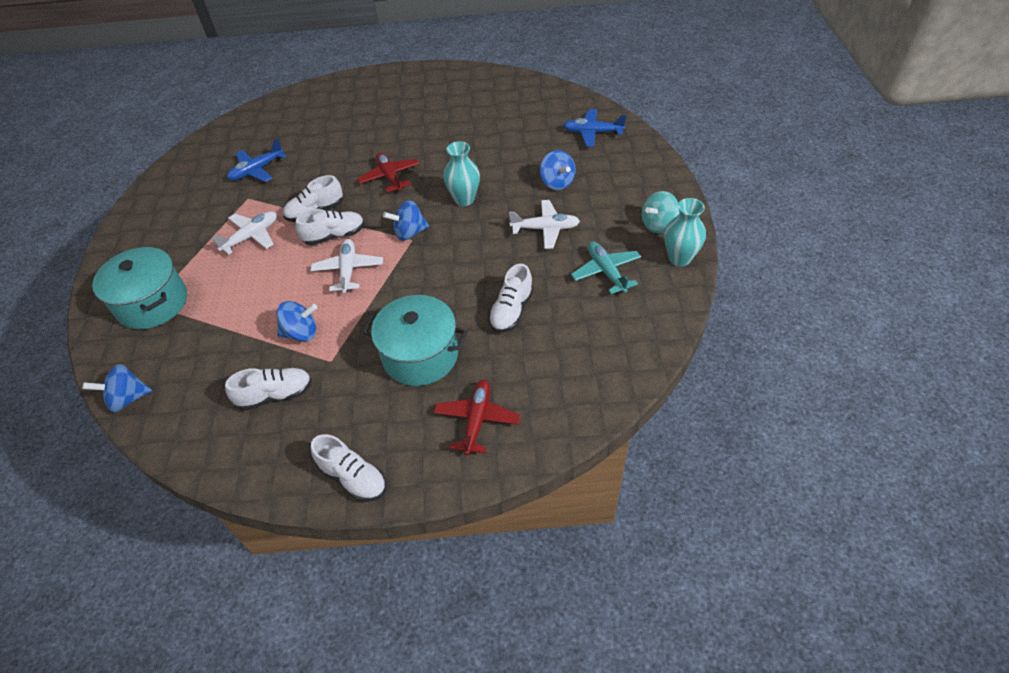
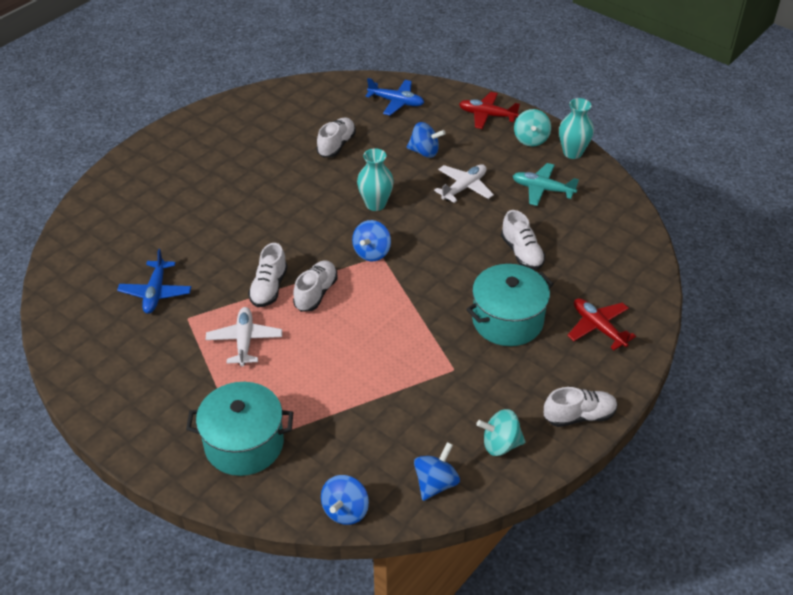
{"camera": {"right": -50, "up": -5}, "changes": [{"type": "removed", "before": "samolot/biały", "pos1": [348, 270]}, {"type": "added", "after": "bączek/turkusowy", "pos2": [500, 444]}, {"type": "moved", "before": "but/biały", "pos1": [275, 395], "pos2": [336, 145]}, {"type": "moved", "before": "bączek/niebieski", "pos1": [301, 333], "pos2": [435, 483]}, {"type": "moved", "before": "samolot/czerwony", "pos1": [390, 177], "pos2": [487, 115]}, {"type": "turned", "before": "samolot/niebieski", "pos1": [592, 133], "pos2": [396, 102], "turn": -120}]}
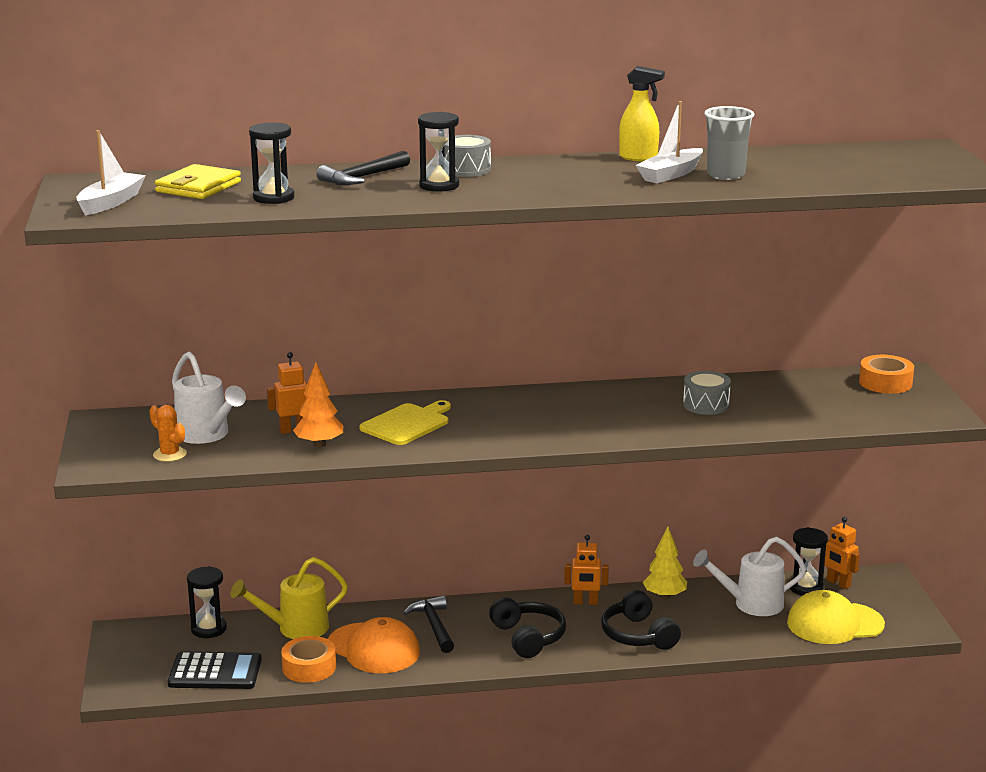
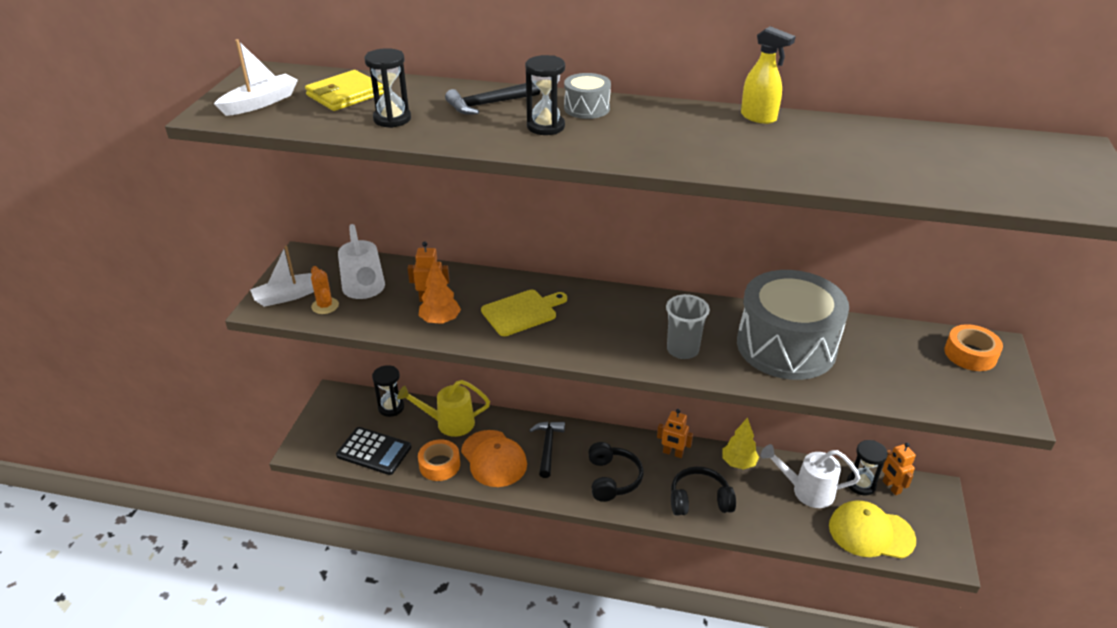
{"camera": {"right": 20, "up": 15}, "changes": [{"type": "moved", "before": "łódka/biały", "pos1": [671, 174], "pos2": [289, 296]}, {"type": "moved", "before": "szklanka/szary", "pos1": [725, 175], "pos2": [682, 350]}, {"type": "turned", "before": "słuchawki/czarny", "pos1": [638, 635], "pos2": [699, 500], "turn": 90}, {"type": "resized", "before": "bęben/szary", "pos1": [706, 405], "pos2": [786, 346], "scale": 2.35}]}
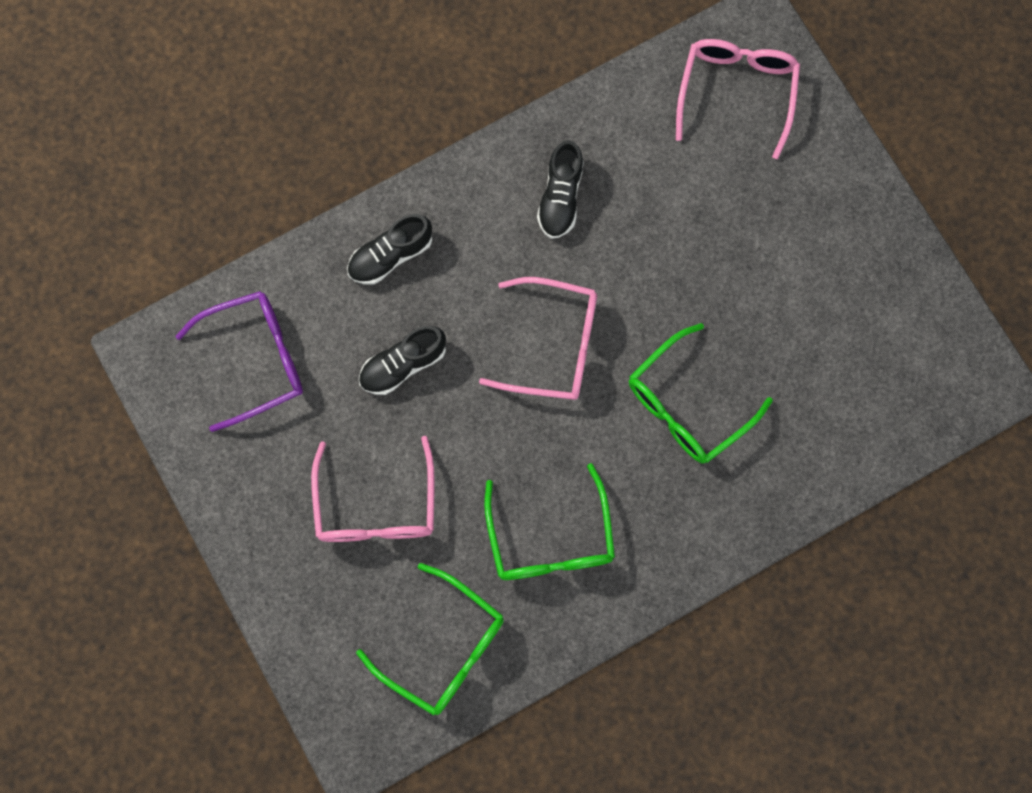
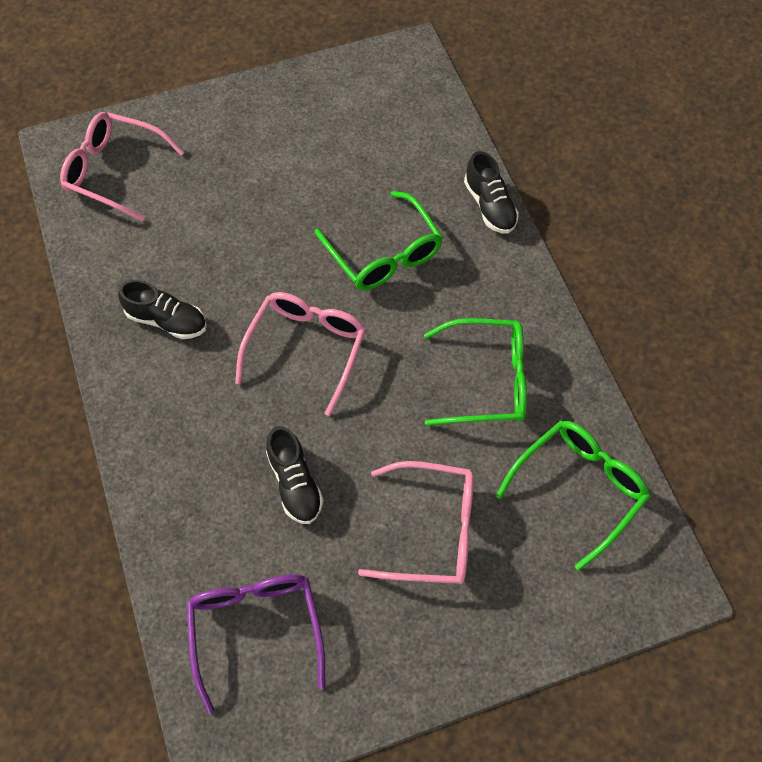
{"camera": {"right": -80, "up": -15}, "changes": [{"type": "moved", "before": "but/czarny", "pos1": [390, 255], "pos2": [490, 206]}]}
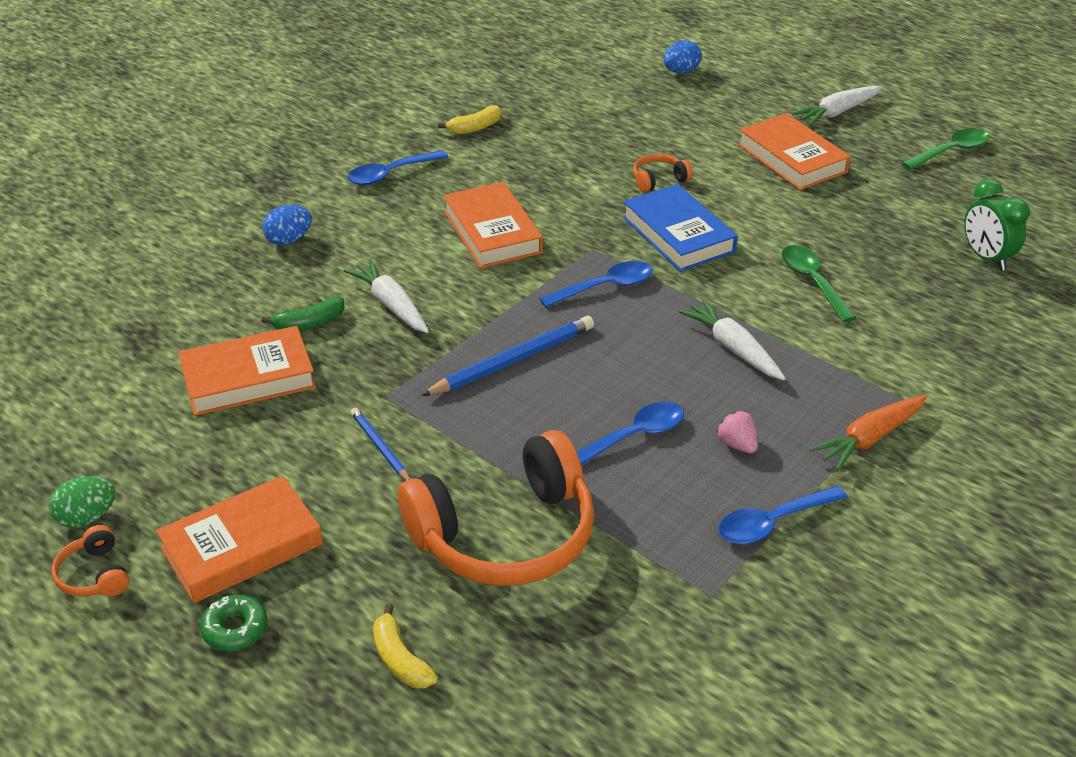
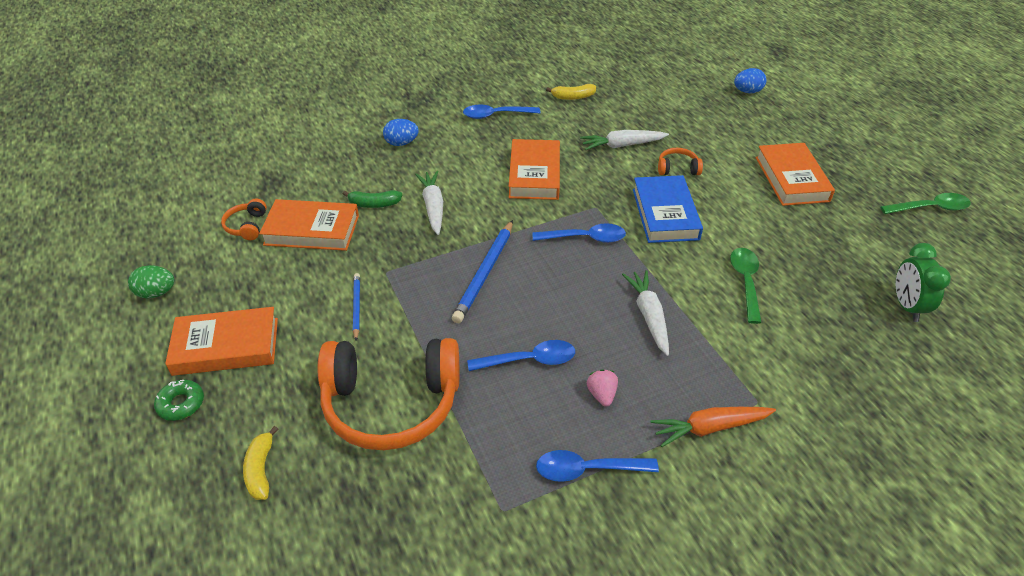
{"camera": {"right": 25, "up": 5}, "changes": [{"type": "moved", "before": "słuchawki/pomarańczowy", "pos1": [94, 575], "pos2": [247, 226]}, {"type": "moved", "before": "marchewka/biały", "pos1": [836, 113], "pos2": [622, 145]}, {"type": "turned", "before": "ołówek/niebieski", "pos1": [513, 361], "pos2": [485, 273], "turn": 120}]}
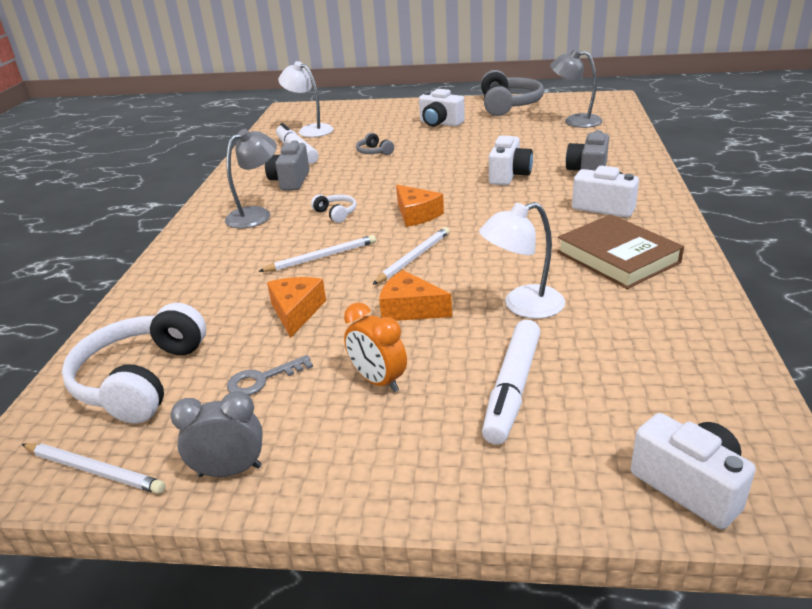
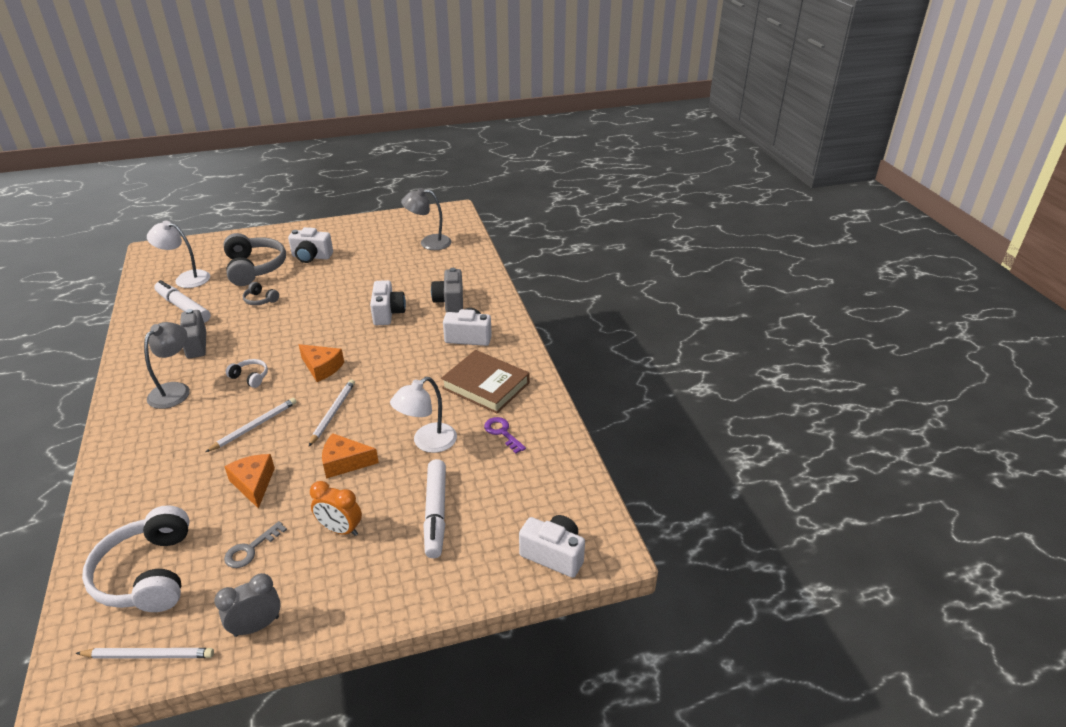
{"camera": {"right": -25, "up": 5}, "changes": [{"type": "added", "after": "klucz/fioletowy", "pos2": [502, 433]}, {"type": "moved", "before": "słuchawki/szary", "pos1": [508, 105], "pos2": [254, 268]}]}
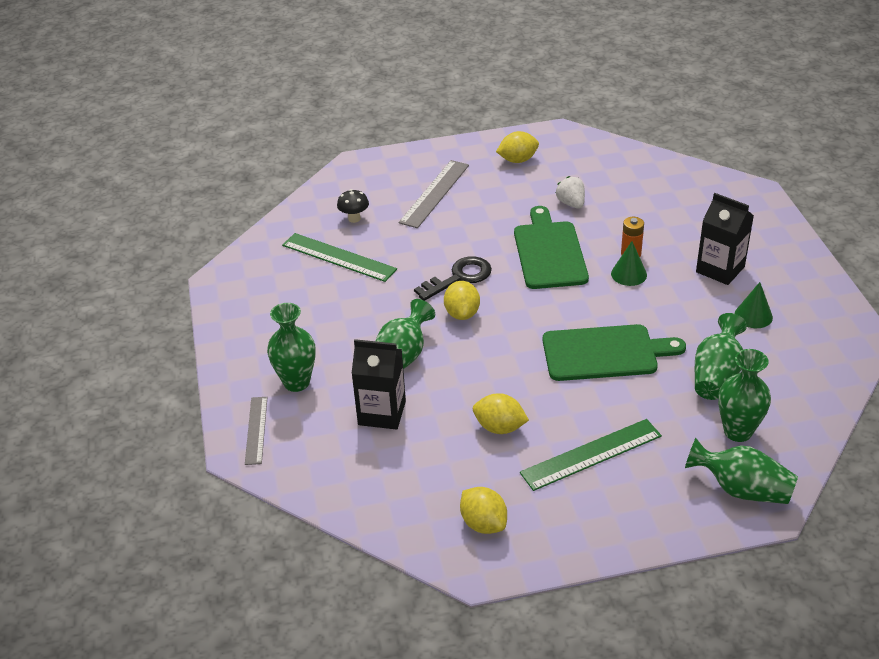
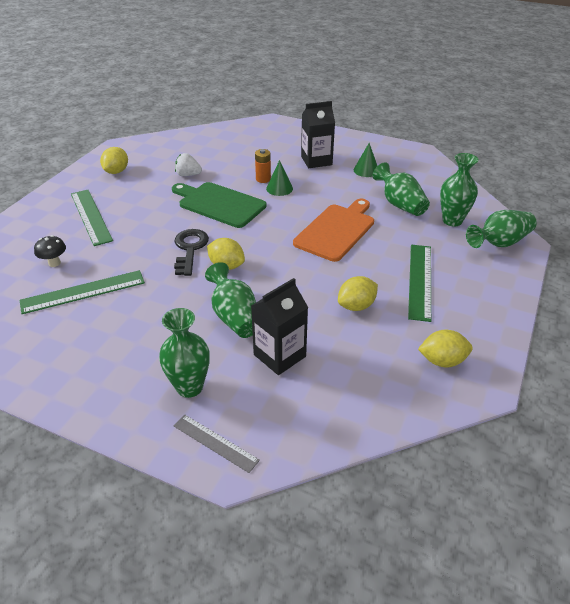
{"camera": {"right": -55, "up": 0}, "changes": [{"type": "recoloured", "before": "linijka/szary", "after": "linijka/zielony", "pos1": [435, 193], "pos2": [91, 216]}, {"type": "recoloured", "before": "deska do krojenia/zielony", "after": "deska do krojenia/pomarańczowy", "pos1": [604, 353], "pos2": [336, 230]}]}
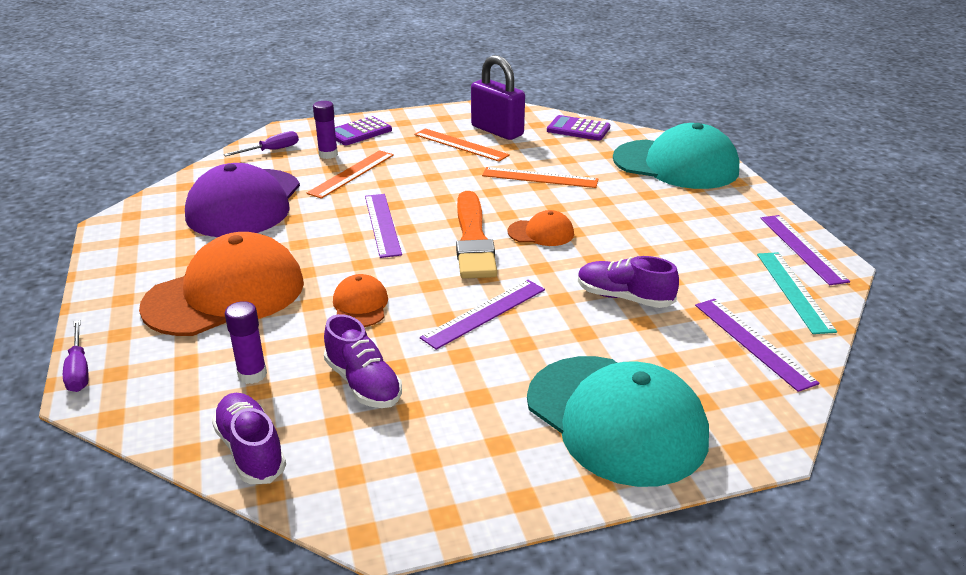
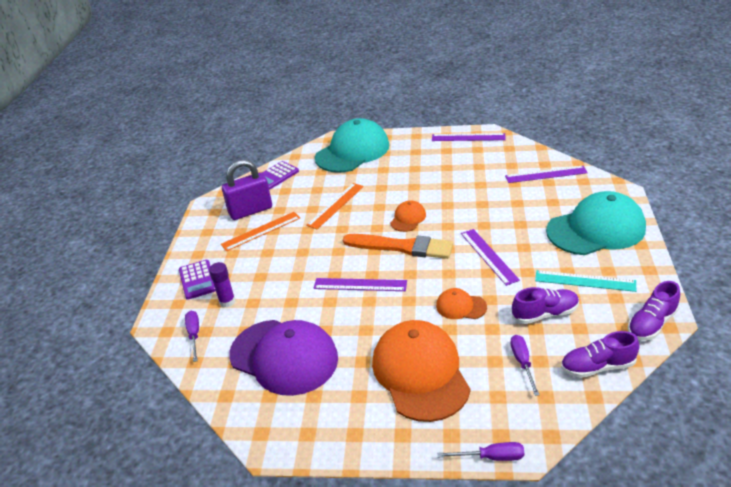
{"camera": {"right": -65, "up": 5}, "changes": [{"type": "removed", "before": "linijka/pomarańczowy", "pos1": [352, 174]}, {"type": "moved", "before": "but/fioletowy", "pos1": [624, 298], "pos2": [652, 324]}, {"type": "moved", "before": "linijka/turkusowy", "pos1": [794, 291], "pos2": [585, 281]}, {"type": "replaced", "before": "klej w sztyfcie/fioletowy", "after": "śrubokręt/fioletowy", "pos1": [252, 374], "pos2": [522, 363]}]}
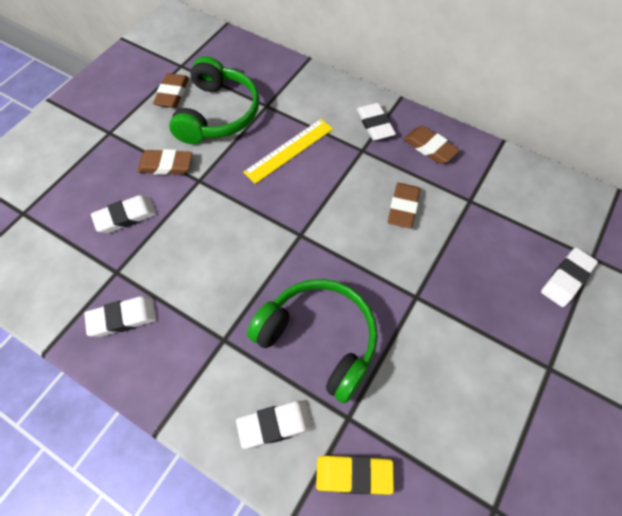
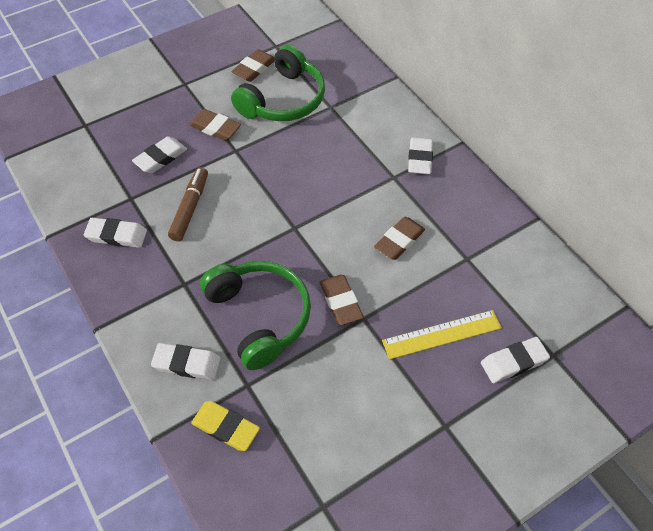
{"camera": {"right": 25, "up": -5}, "changes": [{"type": "added", "after": "flamaster/brązowy", "pos2": [190, 208]}, {"type": "moved", "before": "linijka/żółty", "pos1": [289, 150], "pos2": [442, 334]}, {"type": "moved", "before": "gumka do mazania/brązowy", "pos1": [429, 148], "pos2": [340, 302]}, {"type": "turned", "before": "gumka do mazania/biały", "pos1": [125, 217], "pos2": [160, 158], "turn": -45}]}
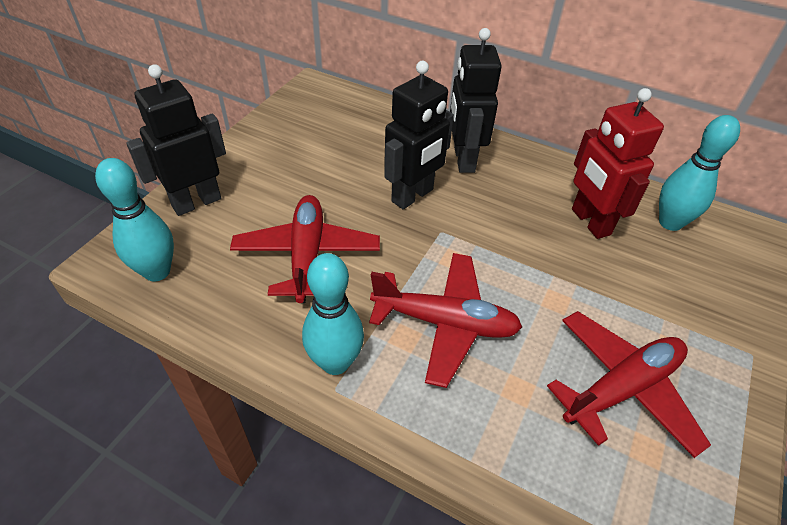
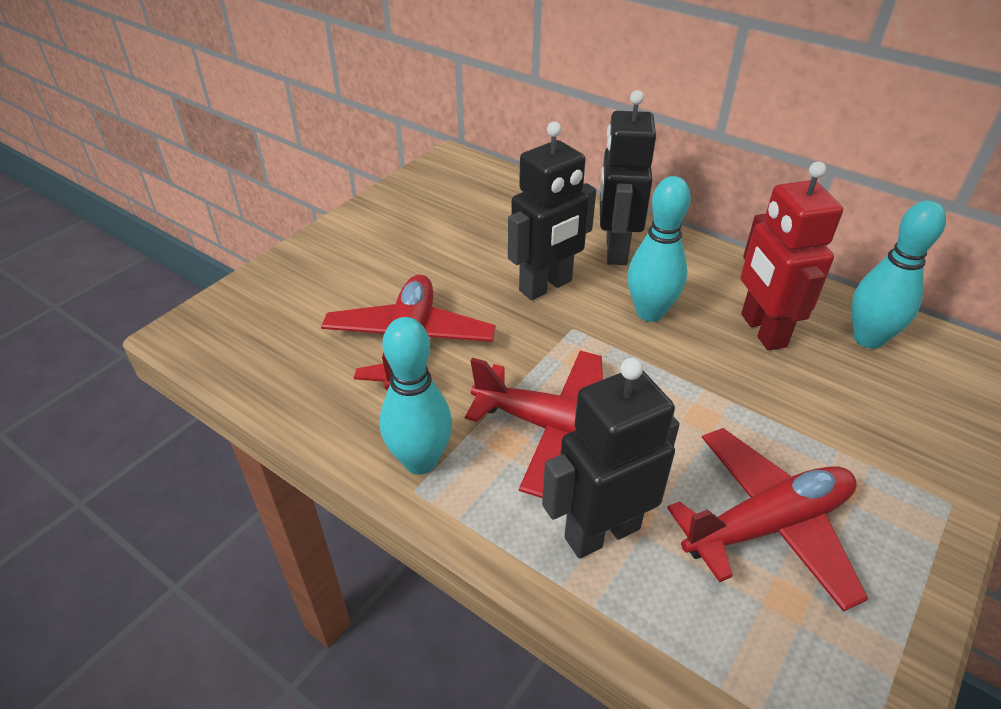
{"camera": {"right": 10, "up": -5}, "changes": [{"type": "moved", "before": "kręgiel/turkusowy", "pos1": [157, 271], "pos2": [650, 312]}, {"type": "moved", "before": "robot/czarny", "pos1": [196, 202], "pos2": [601, 532]}]}
